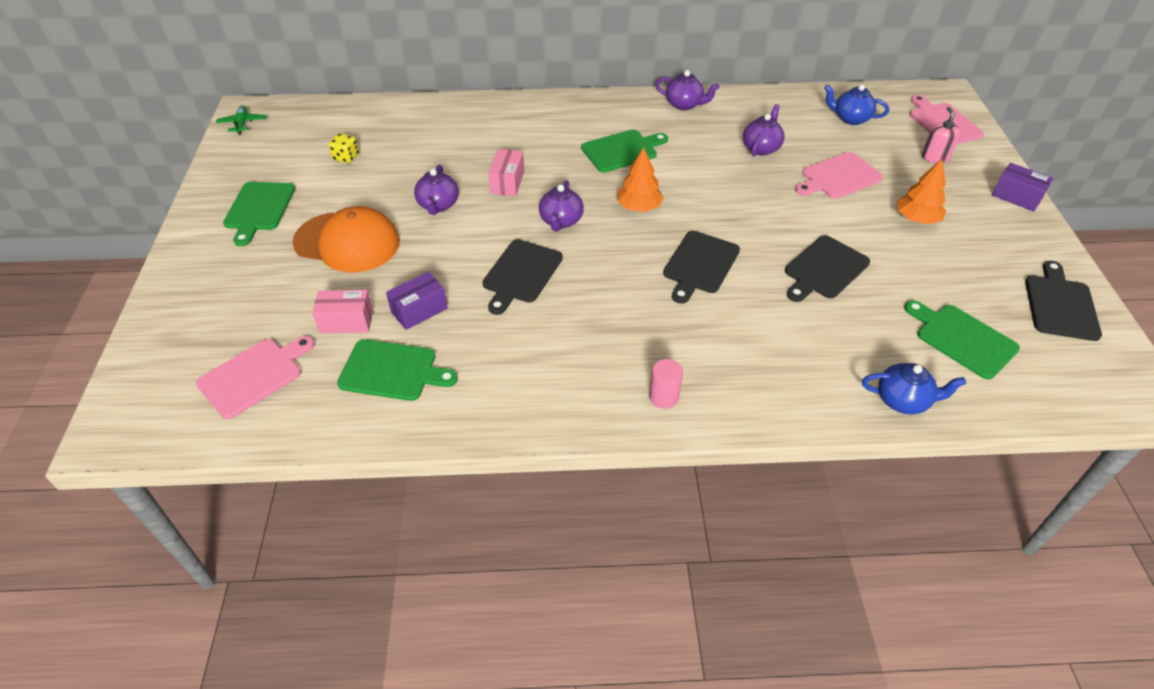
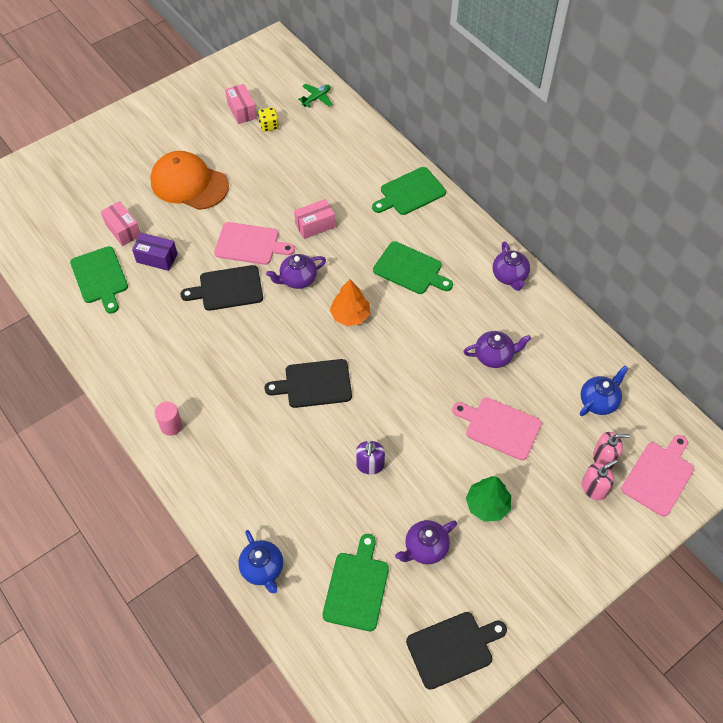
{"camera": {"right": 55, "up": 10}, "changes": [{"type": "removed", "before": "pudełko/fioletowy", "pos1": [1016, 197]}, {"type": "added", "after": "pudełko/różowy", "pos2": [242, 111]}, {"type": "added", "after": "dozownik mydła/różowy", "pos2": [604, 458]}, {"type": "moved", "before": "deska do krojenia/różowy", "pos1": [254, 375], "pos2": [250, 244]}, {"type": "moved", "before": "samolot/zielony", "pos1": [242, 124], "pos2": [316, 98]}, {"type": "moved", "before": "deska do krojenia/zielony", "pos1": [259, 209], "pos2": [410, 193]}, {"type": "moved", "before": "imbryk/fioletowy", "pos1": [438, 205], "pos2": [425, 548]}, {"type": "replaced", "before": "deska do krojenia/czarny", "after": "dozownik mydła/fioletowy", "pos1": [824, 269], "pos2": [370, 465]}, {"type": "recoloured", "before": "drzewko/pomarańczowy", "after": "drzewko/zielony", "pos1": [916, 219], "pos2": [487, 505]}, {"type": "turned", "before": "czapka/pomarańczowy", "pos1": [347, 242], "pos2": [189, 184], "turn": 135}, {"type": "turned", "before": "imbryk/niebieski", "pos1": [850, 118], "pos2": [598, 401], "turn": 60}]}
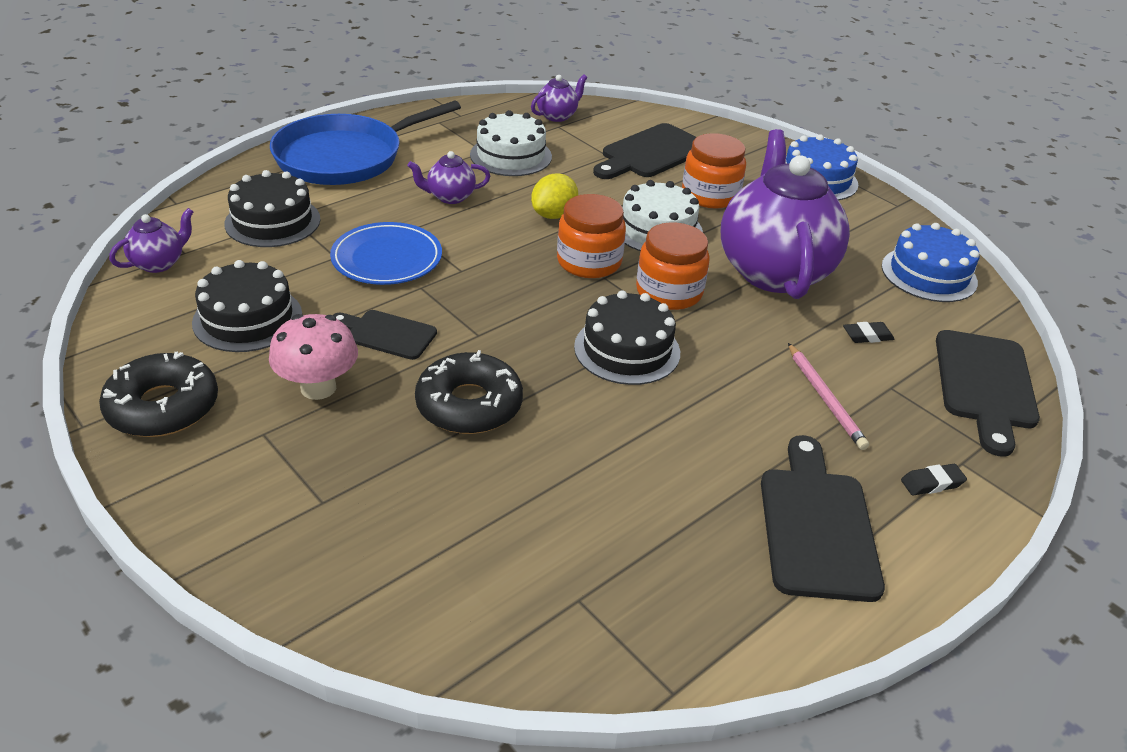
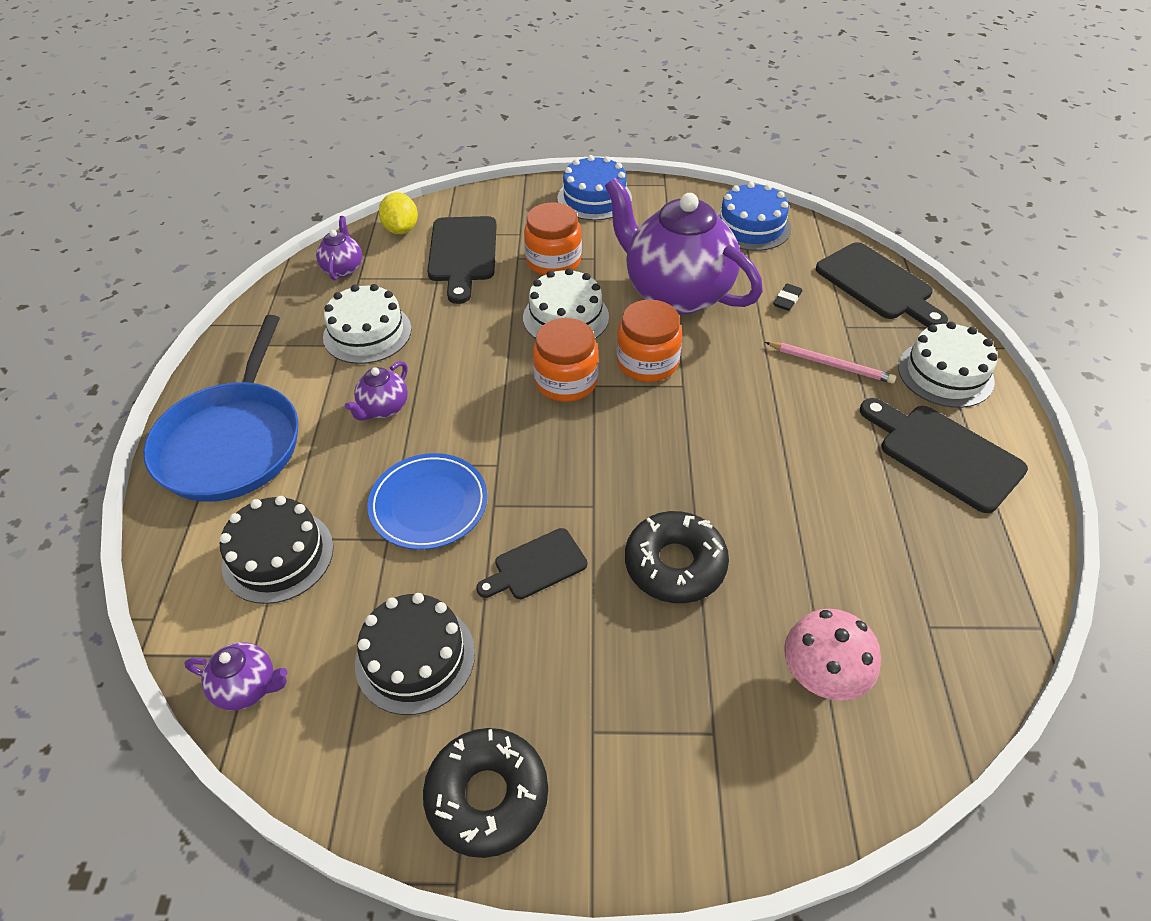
{"camera": {"right": -45, "up": 10}, "changes": [{"type": "removed", "before": "tort/czarny", "pos1": [627, 349]}, {"type": "moved", "before": "grzyb/różowy", "pos1": [318, 388], "pos2": [821, 676]}, {"type": "moved", "before": "cytryna/żółty", "pos1": [554, 215], "pos2": [401, 229]}, {"type": "replaced", "before": "gumka do mazania/czarny", "after": "tort/biały", "pos1": [932, 483], "pos2": [945, 374]}, {"type": "turned", "before": "imbryk/fioletowy", "pos1": [159, 263], "pos2": [248, 687], "turn": 105}]}
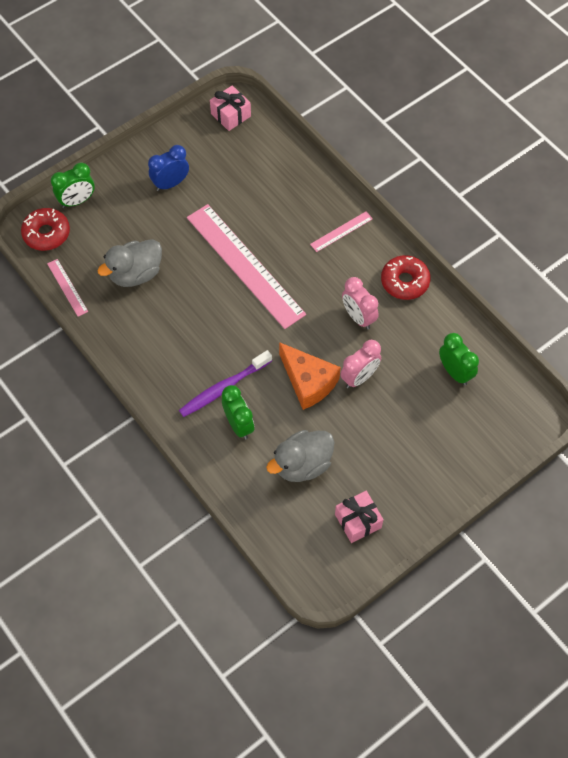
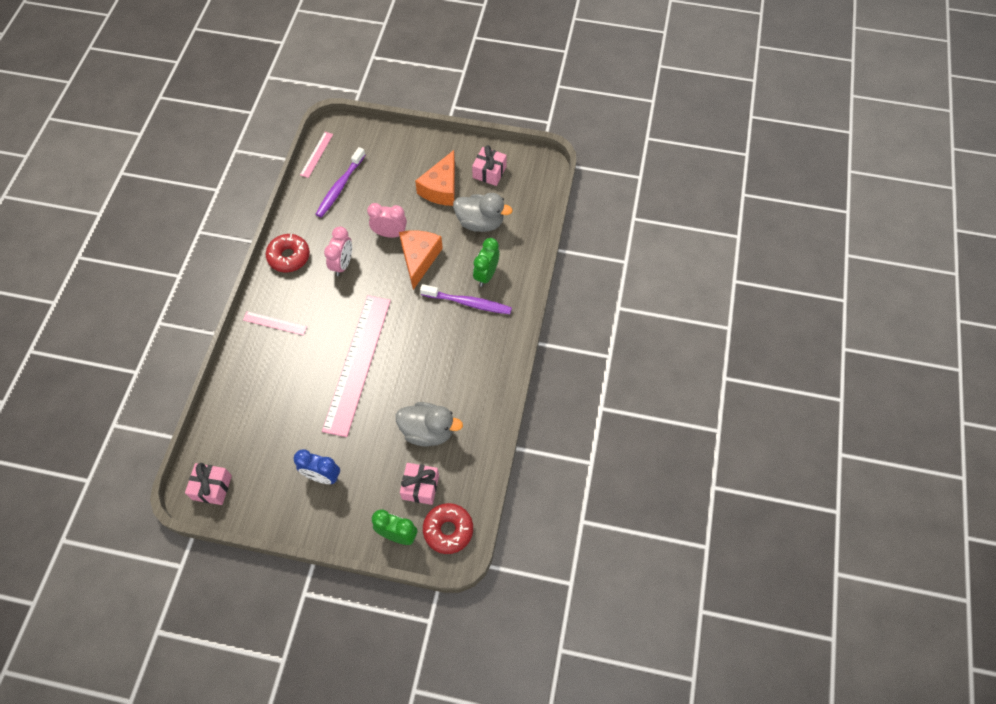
{"camera": {"right": -130, "up": 0}, "changes": [{"type": "added", "after": "prezent/różowy", "pos2": [420, 487]}, {"type": "added", "after": "ser/pomarańczowy", "pos2": [441, 188]}, {"type": "moved", "before": "linijka/różowy", "pos1": [67, 287], "pos2": [316, 154]}, {"type": "replaced", "before": "budzik/zielony", "after": "szczoteczka do zębów/fioletowy", "pos1": [455, 372], "pos2": [340, 187]}]}
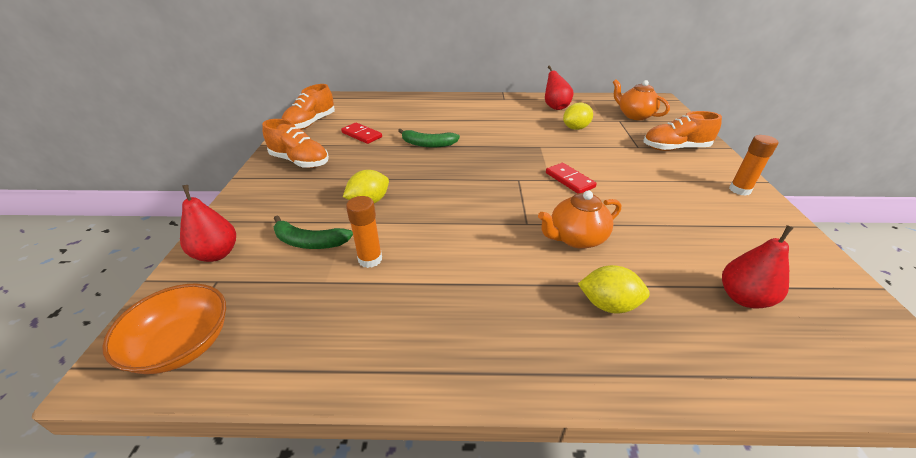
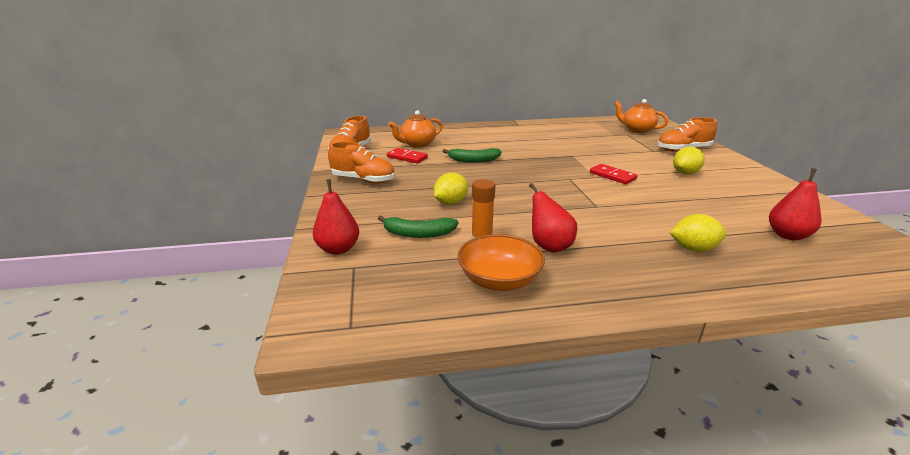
{"camera": {"right": -10, "up": -10}, "changes": [{"type": "removed", "before": "klej w sztyfcie/pomarańczowy", "pos1": [739, 190]}, {"type": "moved", "before": "miska/pomarańczowy", "pos1": [183, 344], "pos2": [499, 280]}, {"type": "moved", "before": "imbryk/pomarańczowy", "pos1": [575, 238], "pos2": [417, 144]}, {"type": "moved", "before": "gruszka/czerwony", "pos1": [555, 107], "pos2": [549, 246]}, {"type": "moved", "before": "cytryna/żółty", "pos1": [575, 128], "pos2": [685, 173]}]}
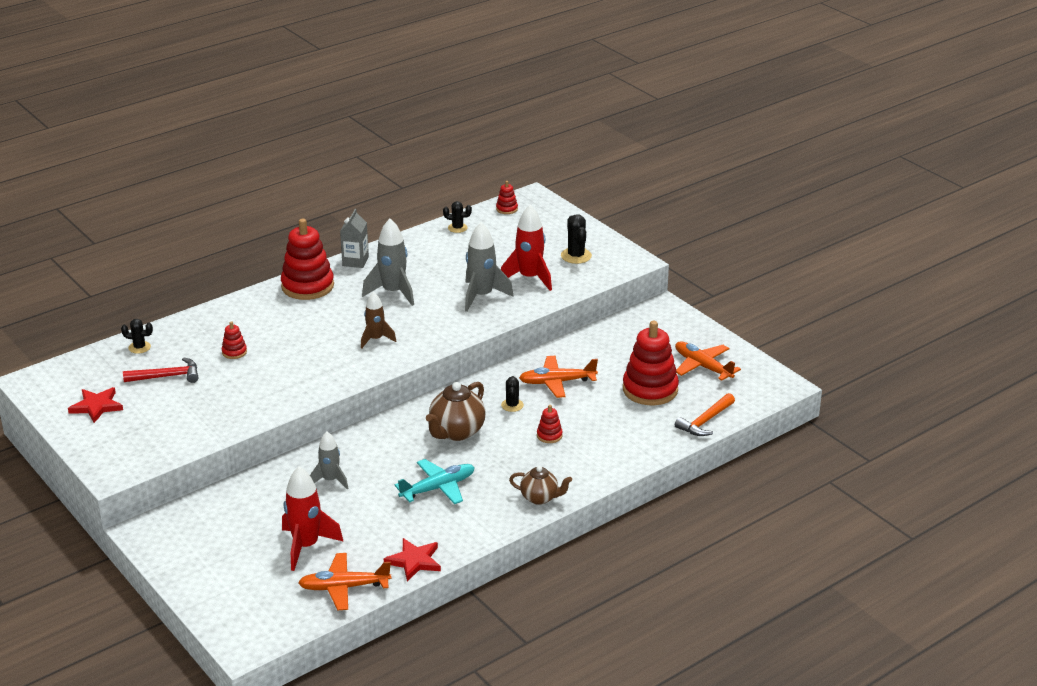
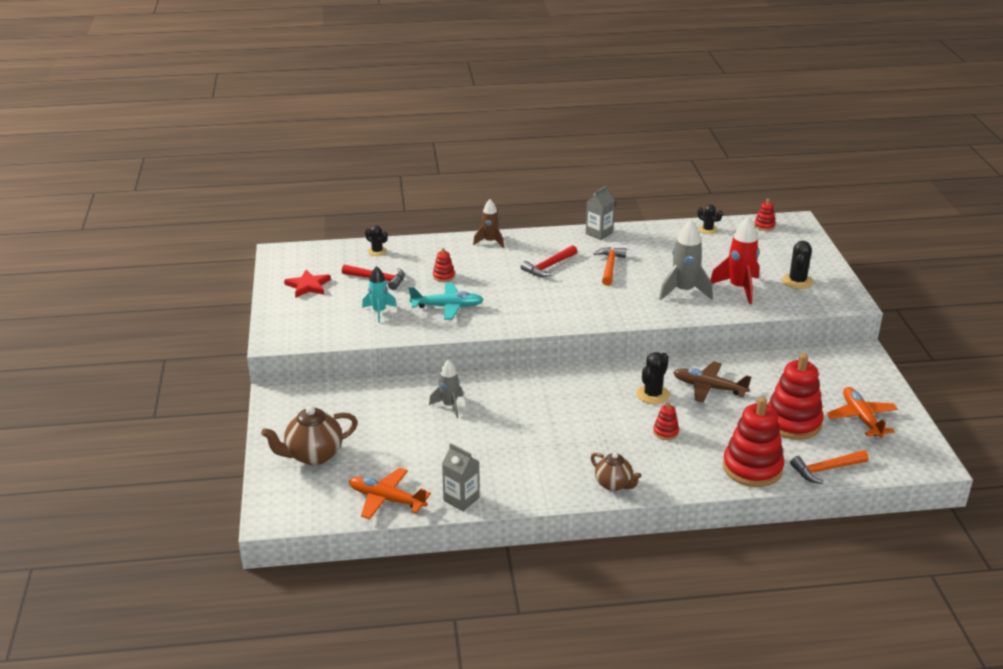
{"camera": {"right": 30, "up": 0}, "changes": [{"type": "removed", "before": "rakieta/czerwony", "pos1": [306, 546]}, {"type": "added", "after": "rakieta/turkusowy", "pos2": [379, 312]}, {"type": "added", "after": "młotek/czerwony", "pos2": [548, 266]}, {"type": "moved", "before": "zabawka nakładanka/czerwony", "pos1": [307, 286], "pos2": [752, 468]}, {"type": "moved", "before": "rakieta/brązowy", "pos1": [376, 339], "pos2": [490, 242]}, {"type": "moved", "before": "samolot/turkusowy", "pos1": [438, 488], "pos2": [447, 307]}, {"type": "moved", "before": "imbryk/brązowy", "pos1": [456, 432], "pos2": [313, 455]}, {"type": "replaced", "before": "rakieta/szary", "after": "młotek/pomarańczowy", "pos1": [393, 292], "pos2": [609, 266]}, {"type": "replaced", "before": "gwiazda/czerwony", "after": "karton mleka/szary", "pos1": [414, 561], "pos2": [461, 499]}, {"type": "recoloured", "before": "samolot/pomarańczowy", "after": "samolot/brązowy", "pos1": [557, 382], "pos2": [709, 388]}, {"type": "resized", "before": "kaktus/czarny", "pos1": [512, 405], "pos2": [653, 394], "scale": 1.52}]}
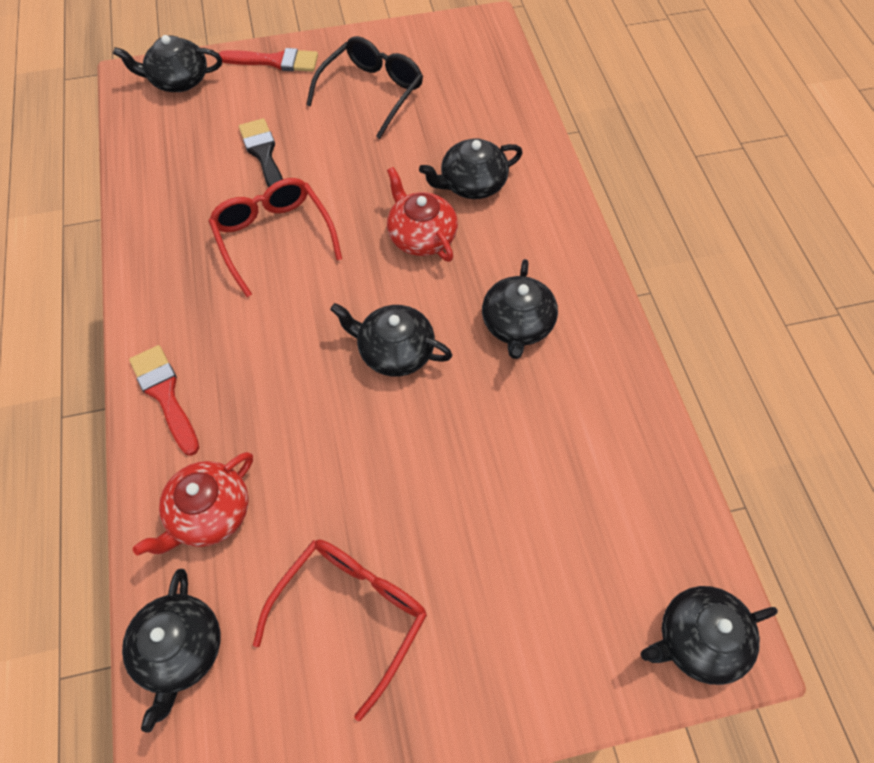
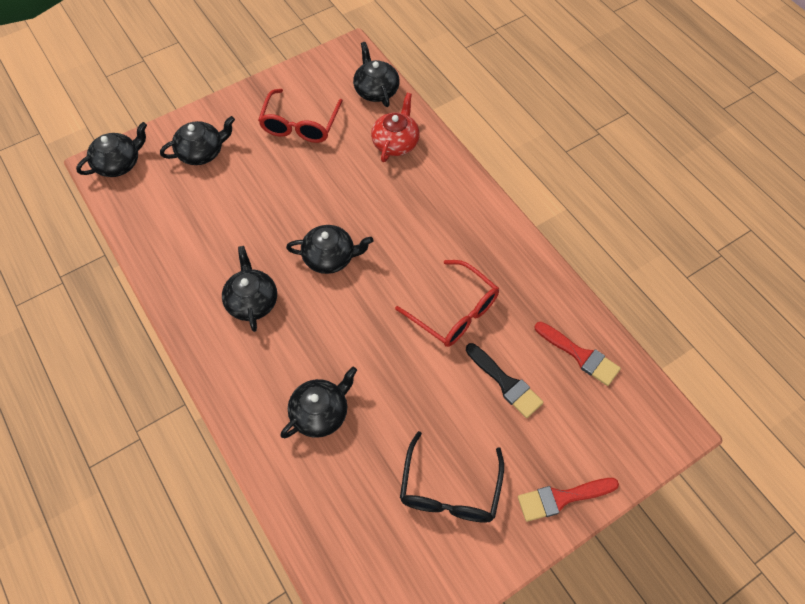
{"camera": {"right": 160, "up": 0}, "changes": [{"type": "removed", "before": "imbryk/czerwony", "pos1": [421, 236]}, {"type": "moved", "before": "imbryk/czarny", "pos1": [178, 80], "pos2": [202, 152]}, {"type": "moved", "before": "pędzel/czerwony", "pos1": [165, 394], "pos2": [580, 355]}]}
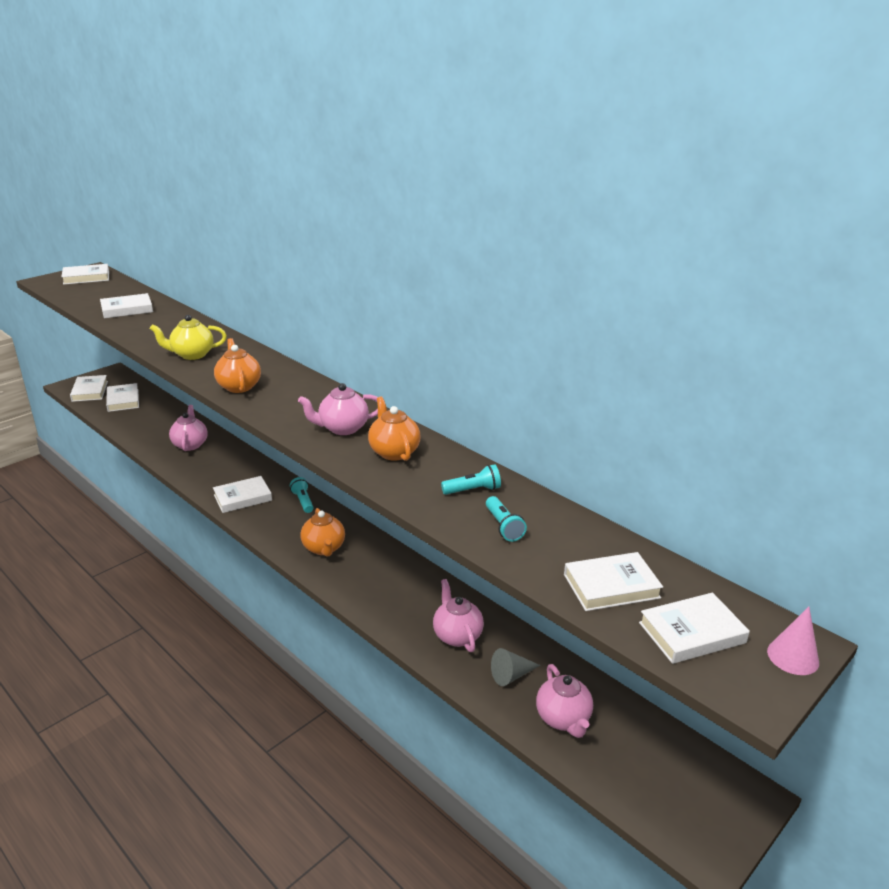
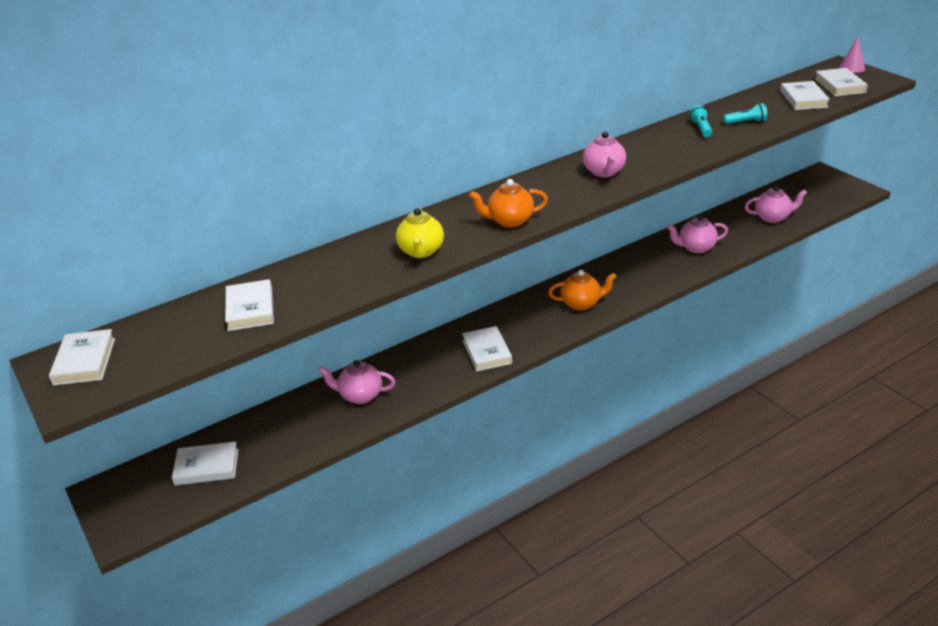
{"camera": {"right": -75, "up": 5}, "changes": [{"type": "removed", "before": "książka/biały", "pos1": [90, 391]}, {"type": "removed", "before": "latarka/turkusowy", "pos1": [303, 501]}, {"type": "removed", "before": "imbryk/pomarańczowy", "pos1": [394, 452]}, {"type": "removed", "before": "stożek/szary", "pos1": [511, 675]}]}
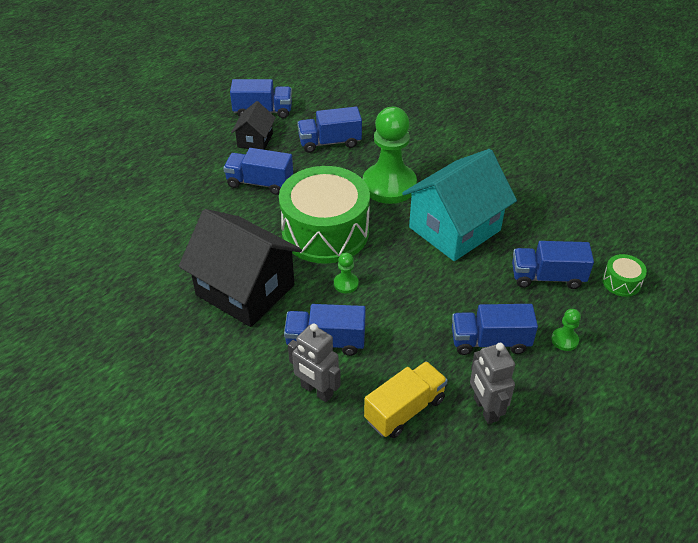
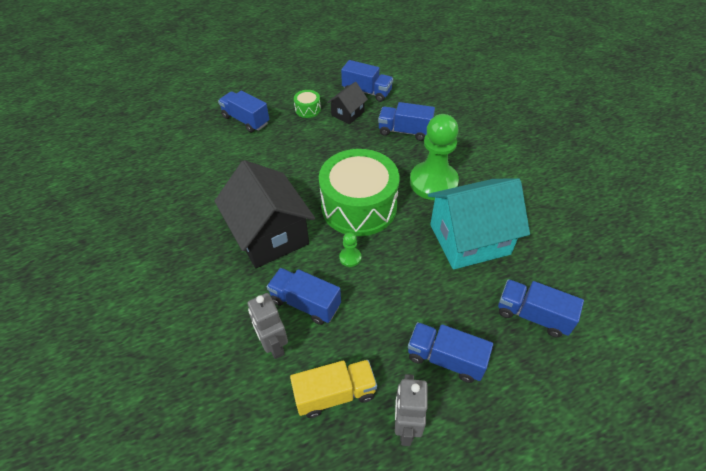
{"camera": {"right": 25, "up": 5}, "changes": [{"type": "removed", "before": "pionek/zielony", "pos1": [564, 340]}, {"type": "moved", "before": "ciężarówka/niebieski", "pos1": [260, 183], "pos2": [246, 120]}, {"type": "moved", "before": "bęben/zielony", "pos1": [621, 282], "pos2": [307, 109]}]}
